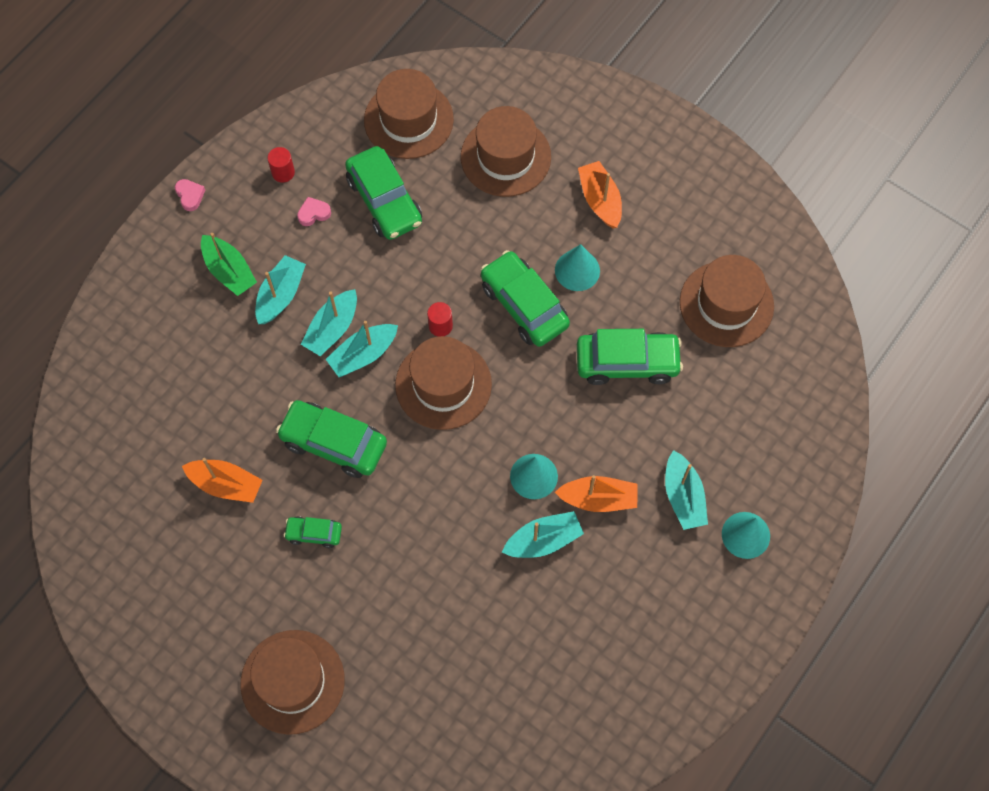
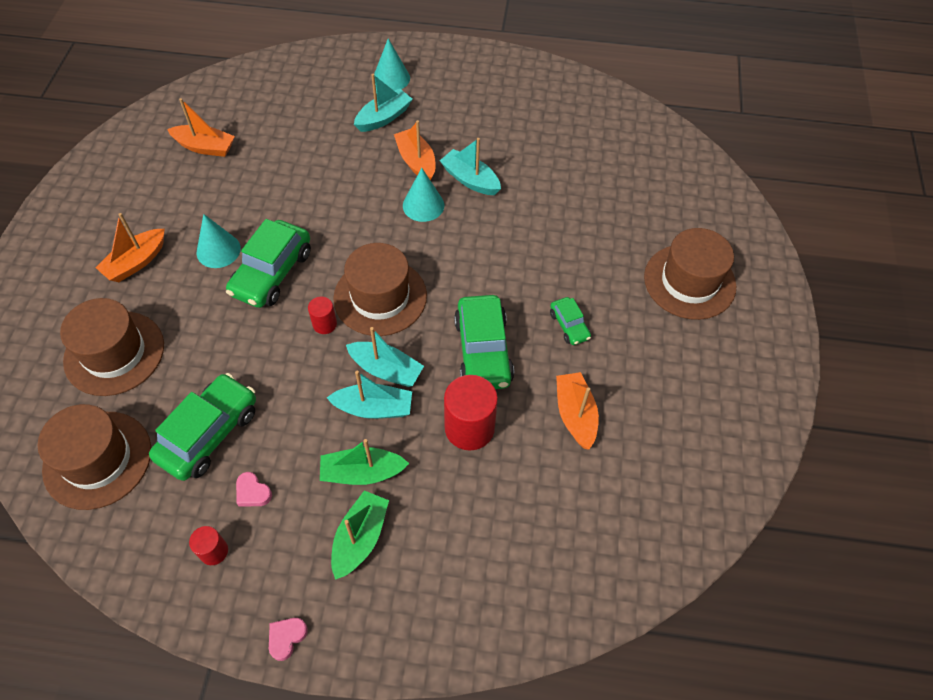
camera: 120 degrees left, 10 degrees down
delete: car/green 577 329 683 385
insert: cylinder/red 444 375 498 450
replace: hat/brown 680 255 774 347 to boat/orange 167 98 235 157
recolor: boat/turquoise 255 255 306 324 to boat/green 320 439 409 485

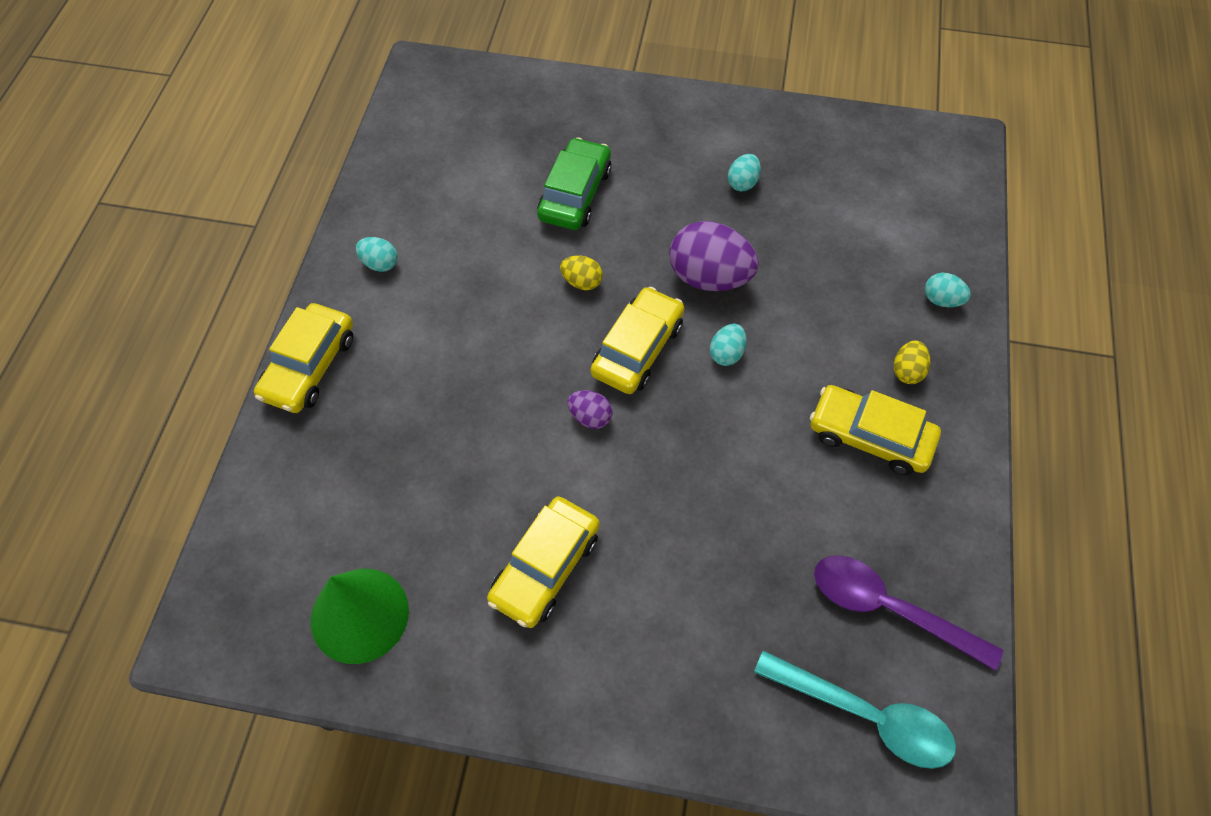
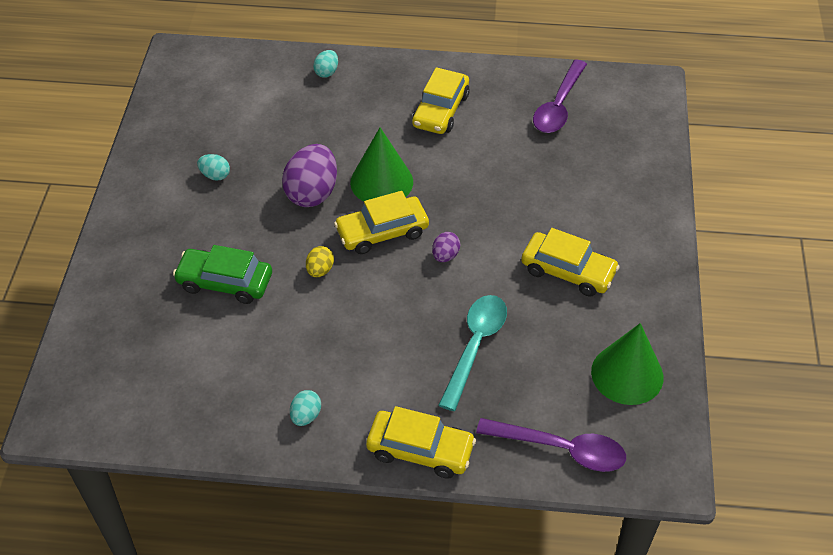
camera: 95 degrees left, 10 degrees down
delete: egg/yellow 894 341 930 384
insert: spoon/purple 476 418 626 472
move: spoon/turquoise 754 650 956 769 to 439 295 507 411
replace: egg/turquoise 710 324 747 366 to cone/green 350 128 413 202
rotate: car/yellow 591 287 684 394 = 334 191 429 254 45 degrees counterclockwise

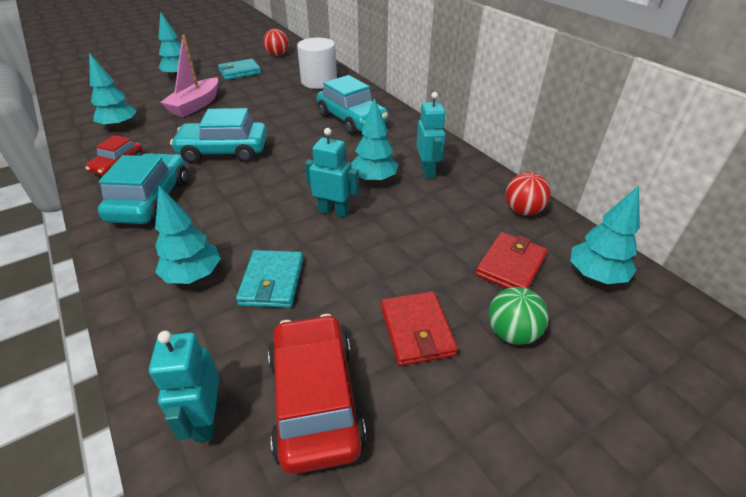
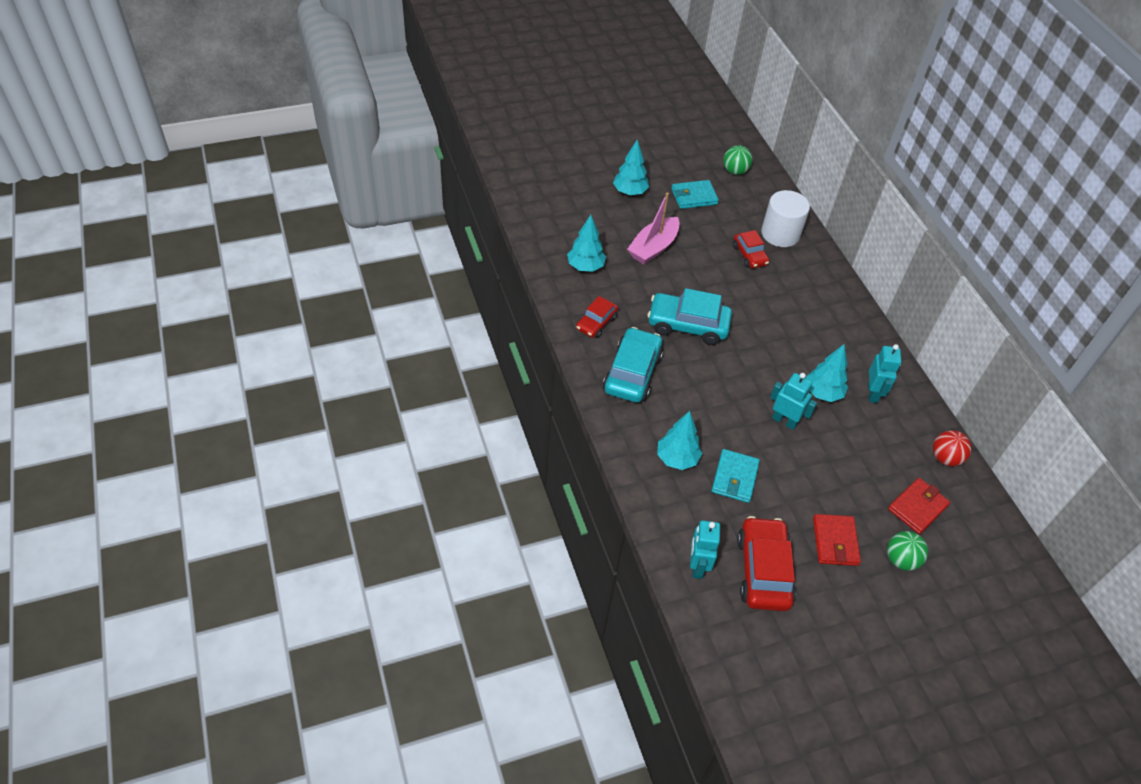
camera: 10 degrees right, 10 degrees up
delete: car/turquoise 317 75 388 135; tree/turquoise 570 185 640 284
insert: car/red 733 230 769 268
recolor: ball/red 263 29 289 56 to ball/green 723 145 752 175

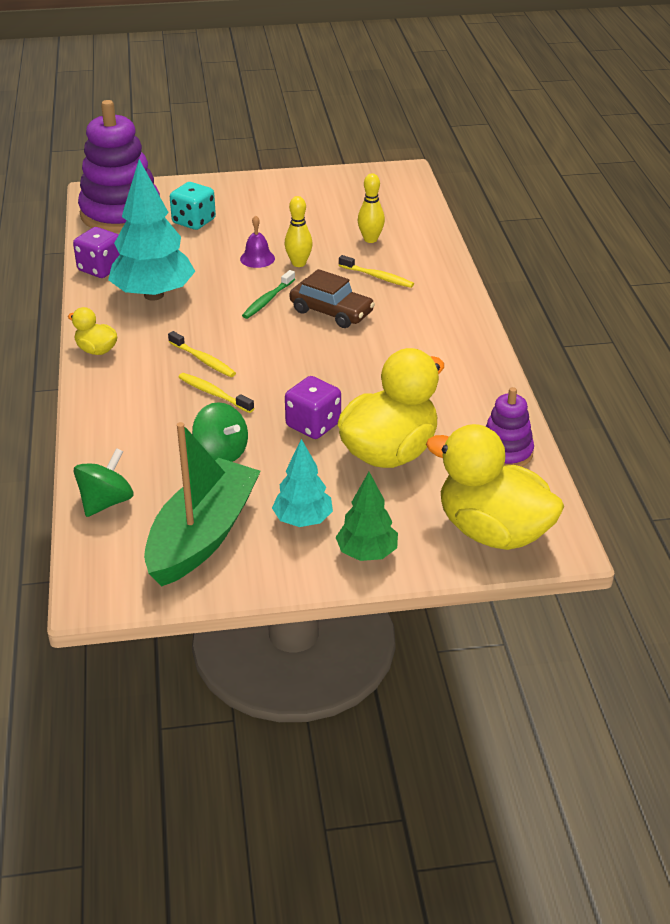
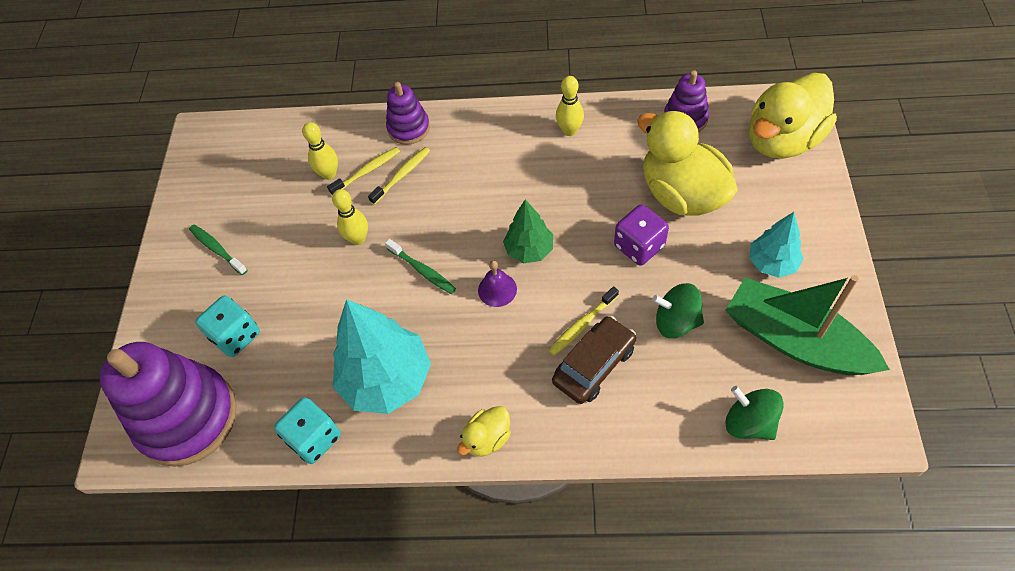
camera: 75 degrees left, 20 degrees up
insert: bowling pin/yellow 556 76 584 136; stacking toy/purple 386 82 430 145; toothbrush/green 189 225 248 275
move: bell/purple 240 215 275 268 to 478 260 517 307; car/brown 289 269 375 328 to 552 316 636 404; toothbrush/yellow 168 331 236 377 to 327 147 400 195; tree/green 335 472 398 561 to 503 199 553 263
recolor: dice/purple 73 227 120 278 to dice/turquoise 274 397 341 464
rotate: spinning top/green 192 402 248 462 = 652 283 704 338 135 degrees counterclockwise

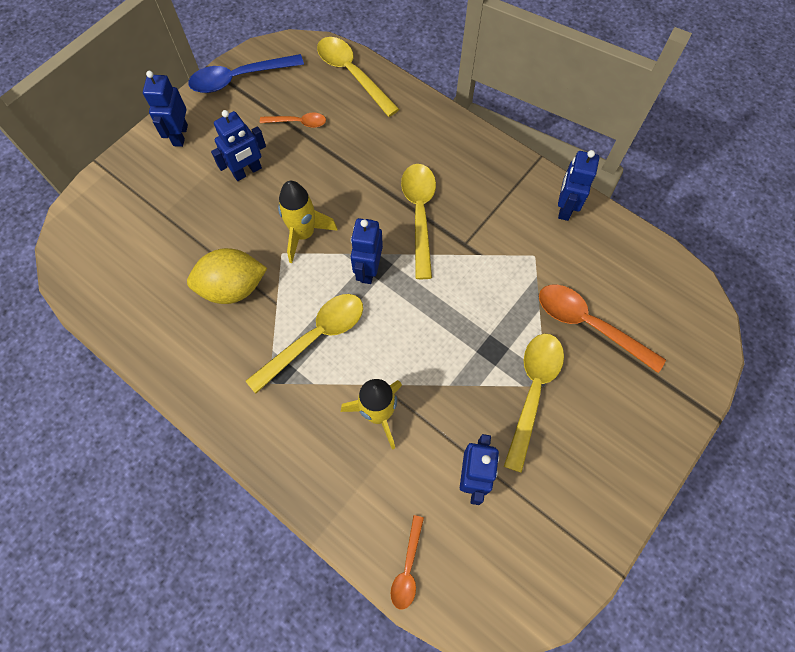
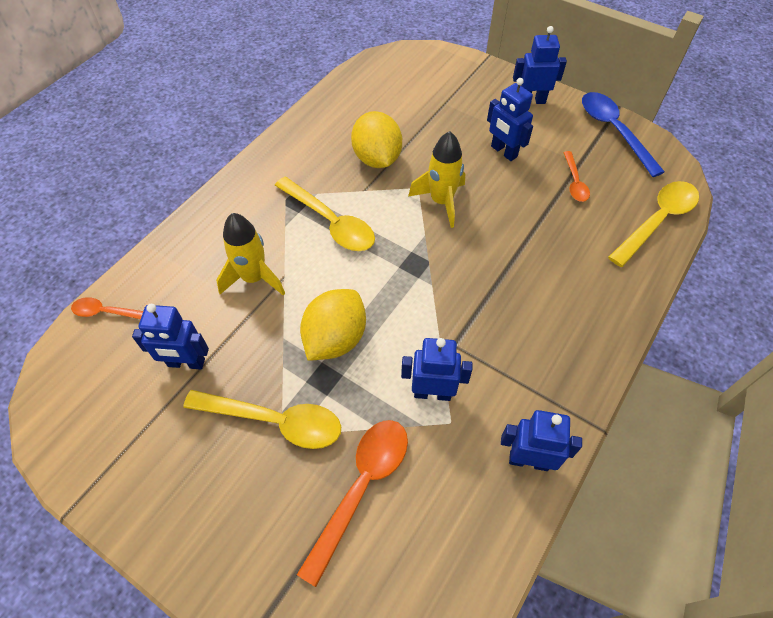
camera: 85 degrees right, 10 degrees down
delete: spoon/yellow 401 164 436 279
insert: lemon/yellow 300 289 366 361
move: robot/blue 351 218 383 284 to 401 338 473 401

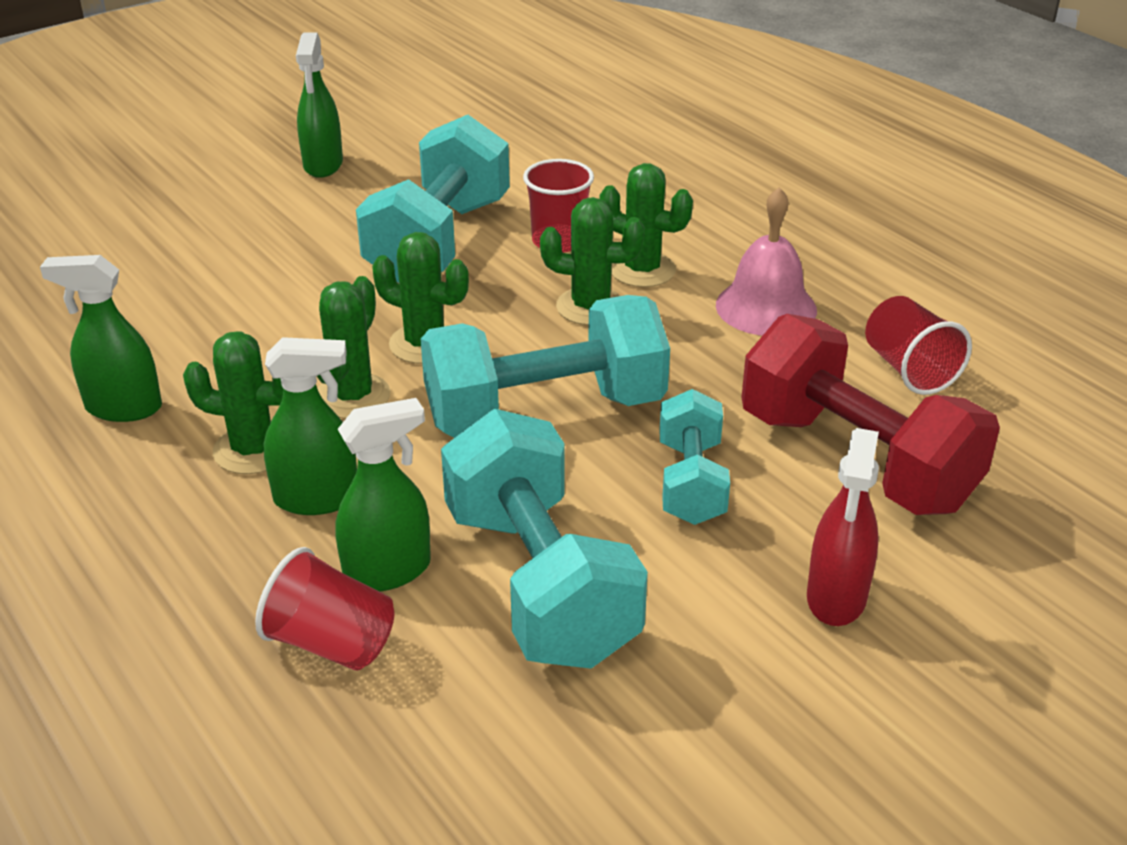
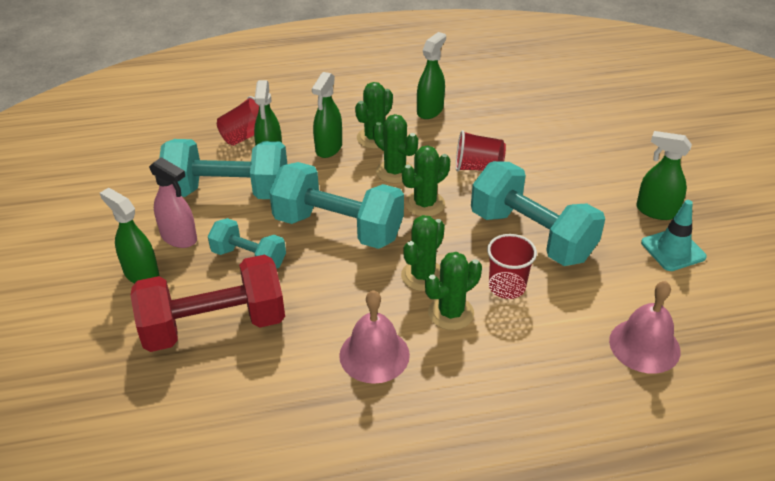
camera: 115 degrees right, 5 degrees up
insert: spray bottle/pink 149 157 197 248; traffic cone/turquoise 641 200 707 271; bell/pink 609 281 681 374
move: cup/red 865 296 972 395 to 456 130 506 171
recolor: spray bottle/red 807 428 879 626 to spray bottle/green 100 188 159 283
rotate: dumbbell/turquoise 421 295 670 438 = 269 162 404 249 75 degrees counterclockwise

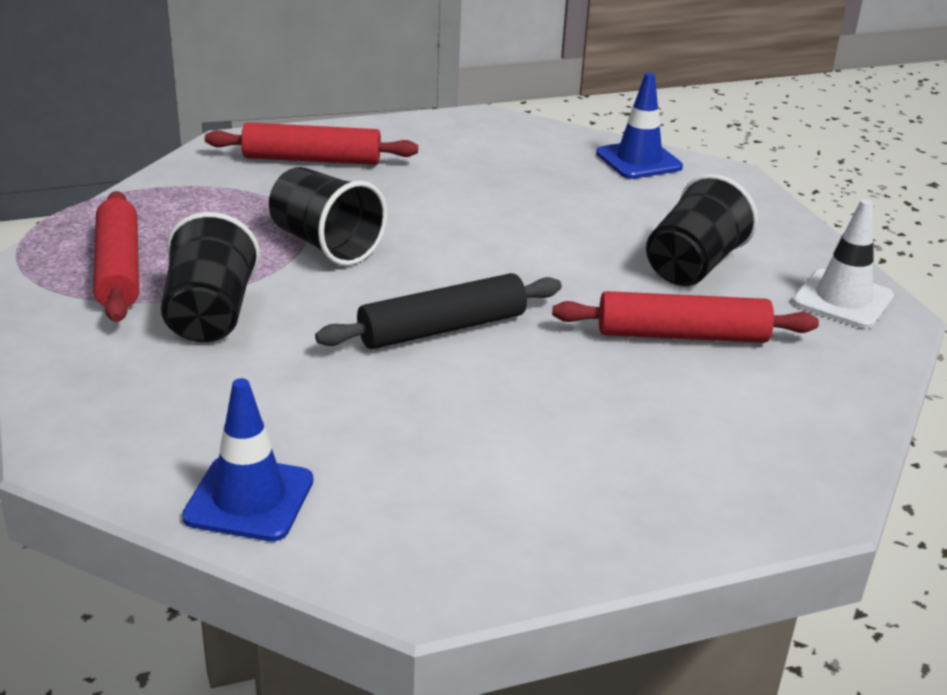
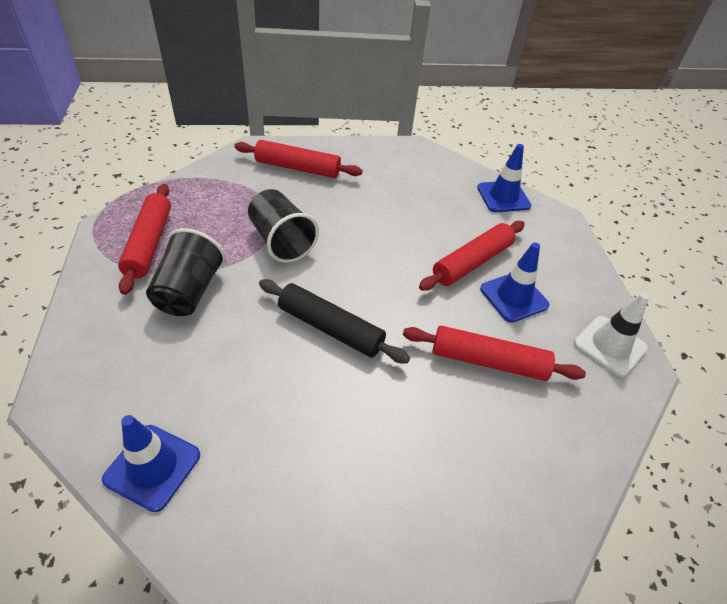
camera: 10 degrees right, 15 degrees up
insert: rolling pin/red 419 221 525 291
replace: cup/black 646 174 758 286 to traffic cone/blue 480 243 550 323
rotate: rolling pin/black 315 273 562 349 = 259 279 410 364 45 degrees clockwise

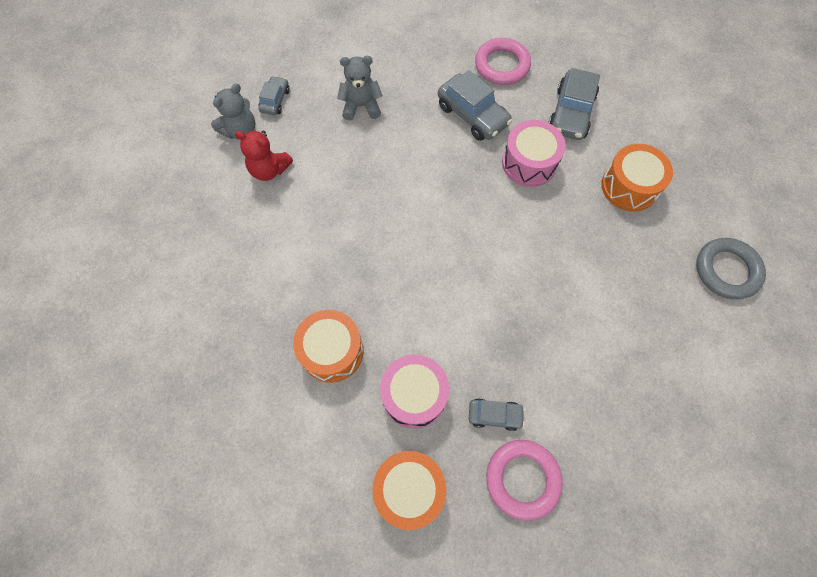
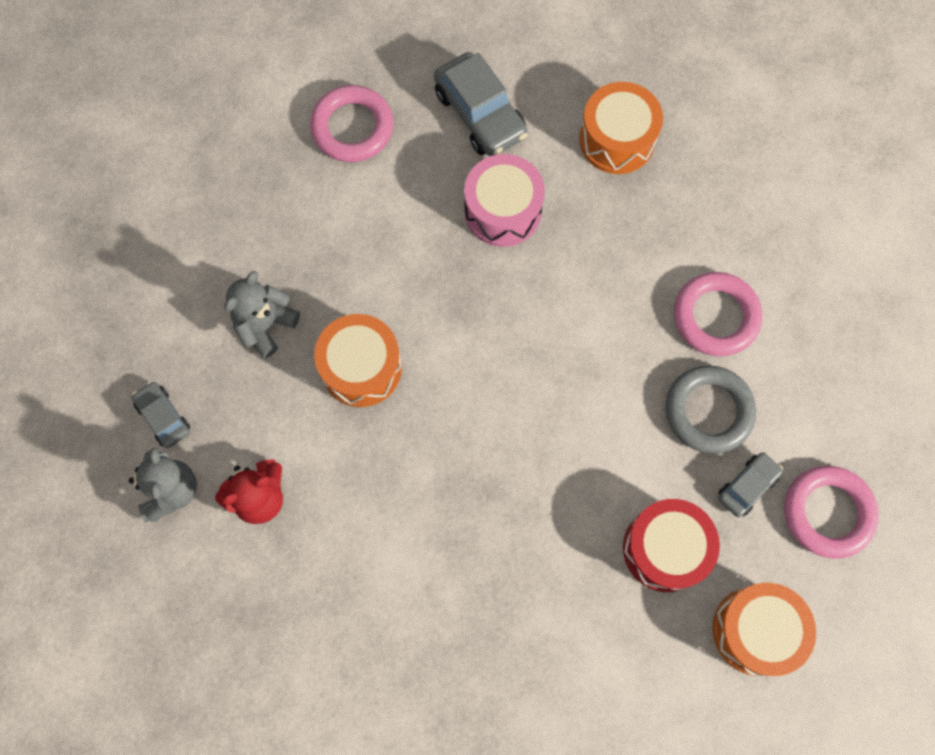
camera: 50 degrees left, 5 degrees up
delete: car/grey 438 70 512 141
insert: ring/pink 674 272 762 356
move: ring/grey 696 238 766 299 to 665 365 756 454; drum/orange 293 310 364 383 to 314 314 402 407
recolor: drum/pink 380 354 449 429 to drum/red 623 499 720 592

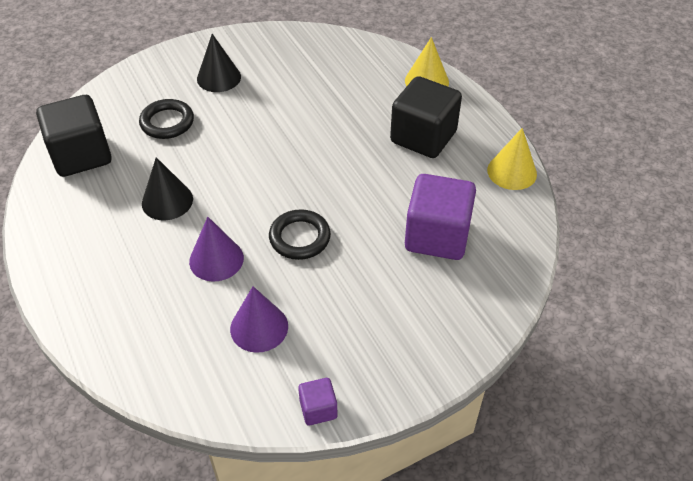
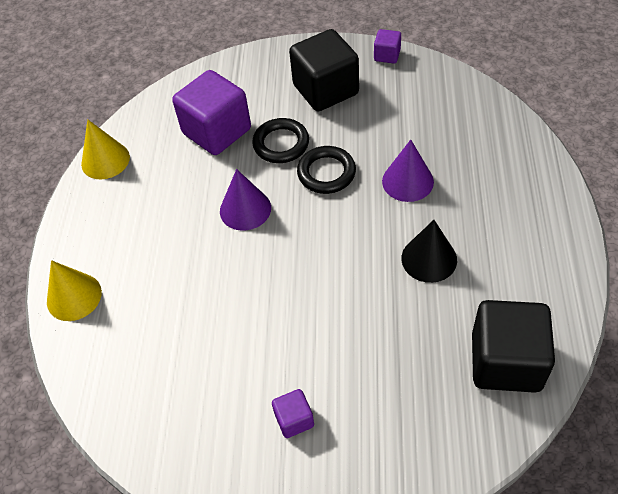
camera: 145 degrees left, 5 degrees up
move: cube/black 390 76 462 158 to 289 29 359 111; ring/black 139 99 194 139 to 252 118 309 163; cone/purple 230 286 288 353 to 220 169 271 231
replace: cone/black 197 34 241 92 to cube/purple 272 389 314 438

